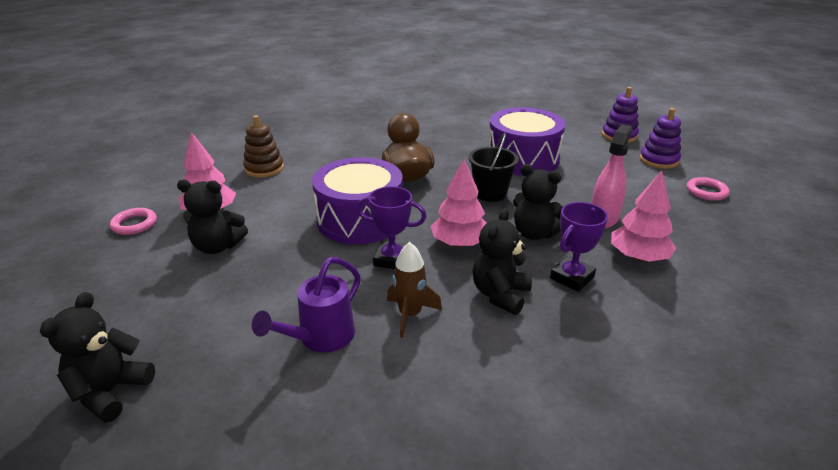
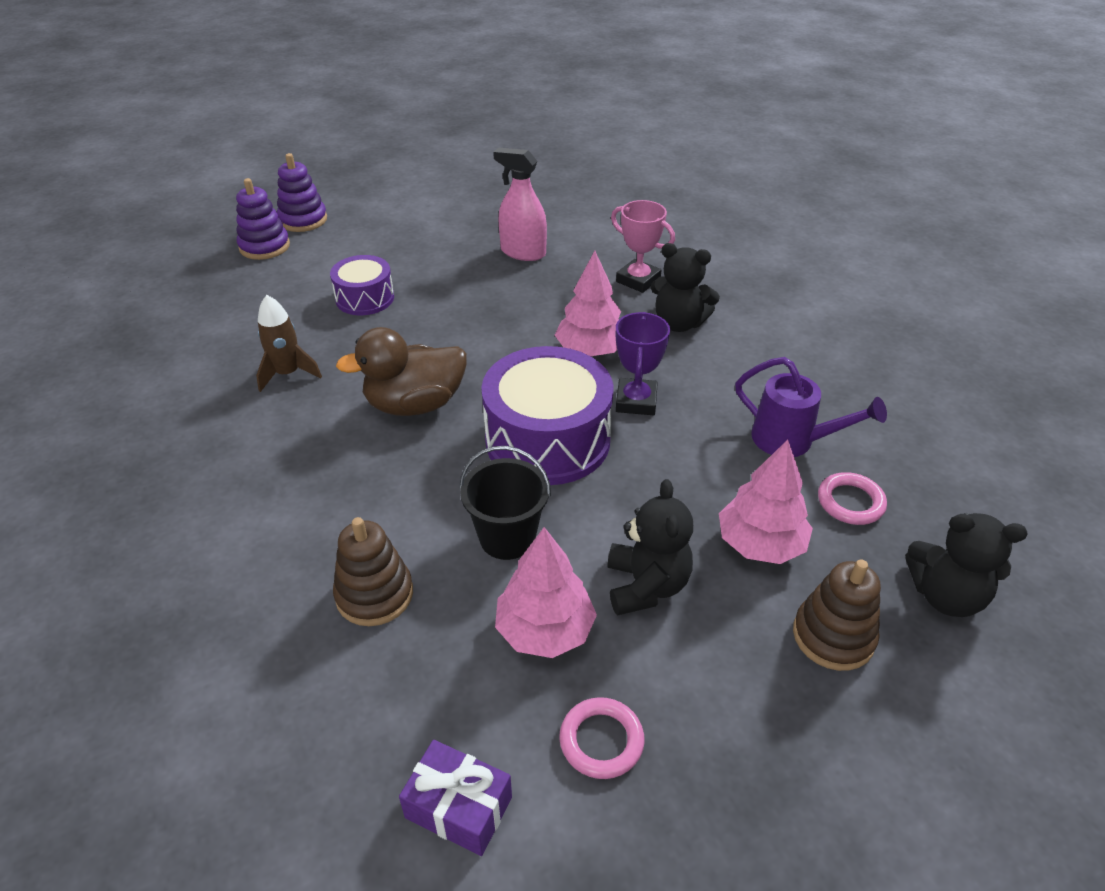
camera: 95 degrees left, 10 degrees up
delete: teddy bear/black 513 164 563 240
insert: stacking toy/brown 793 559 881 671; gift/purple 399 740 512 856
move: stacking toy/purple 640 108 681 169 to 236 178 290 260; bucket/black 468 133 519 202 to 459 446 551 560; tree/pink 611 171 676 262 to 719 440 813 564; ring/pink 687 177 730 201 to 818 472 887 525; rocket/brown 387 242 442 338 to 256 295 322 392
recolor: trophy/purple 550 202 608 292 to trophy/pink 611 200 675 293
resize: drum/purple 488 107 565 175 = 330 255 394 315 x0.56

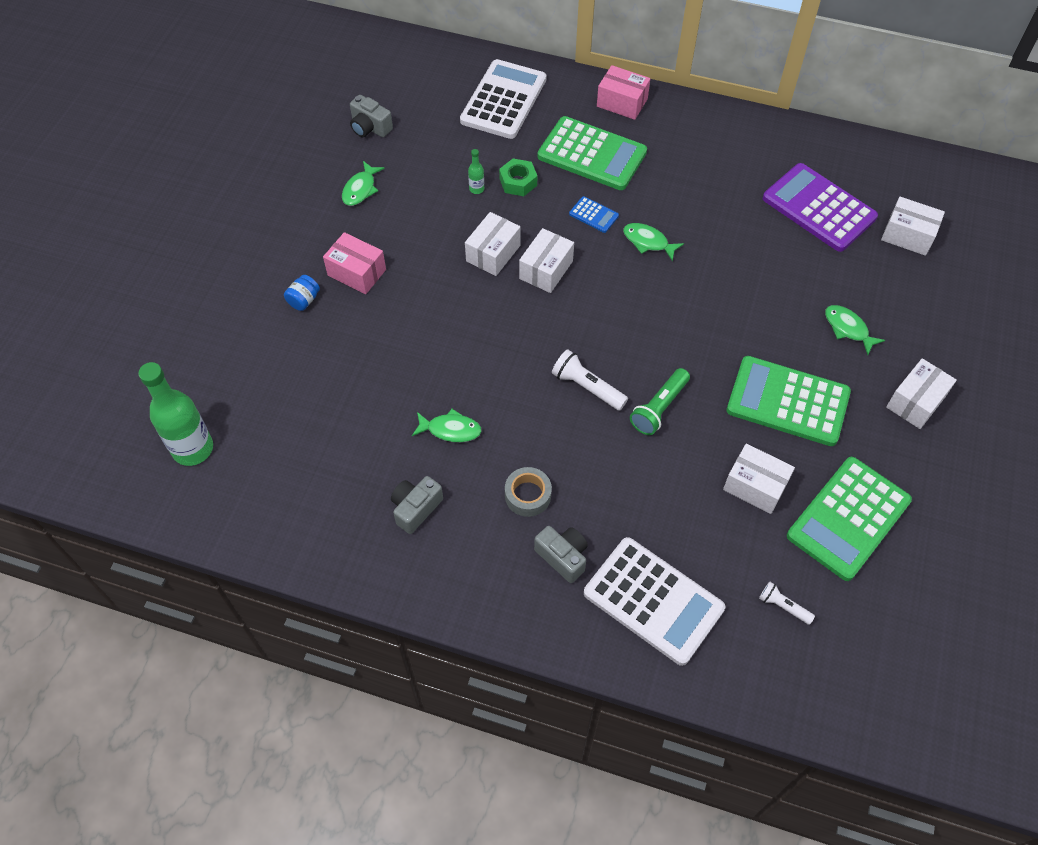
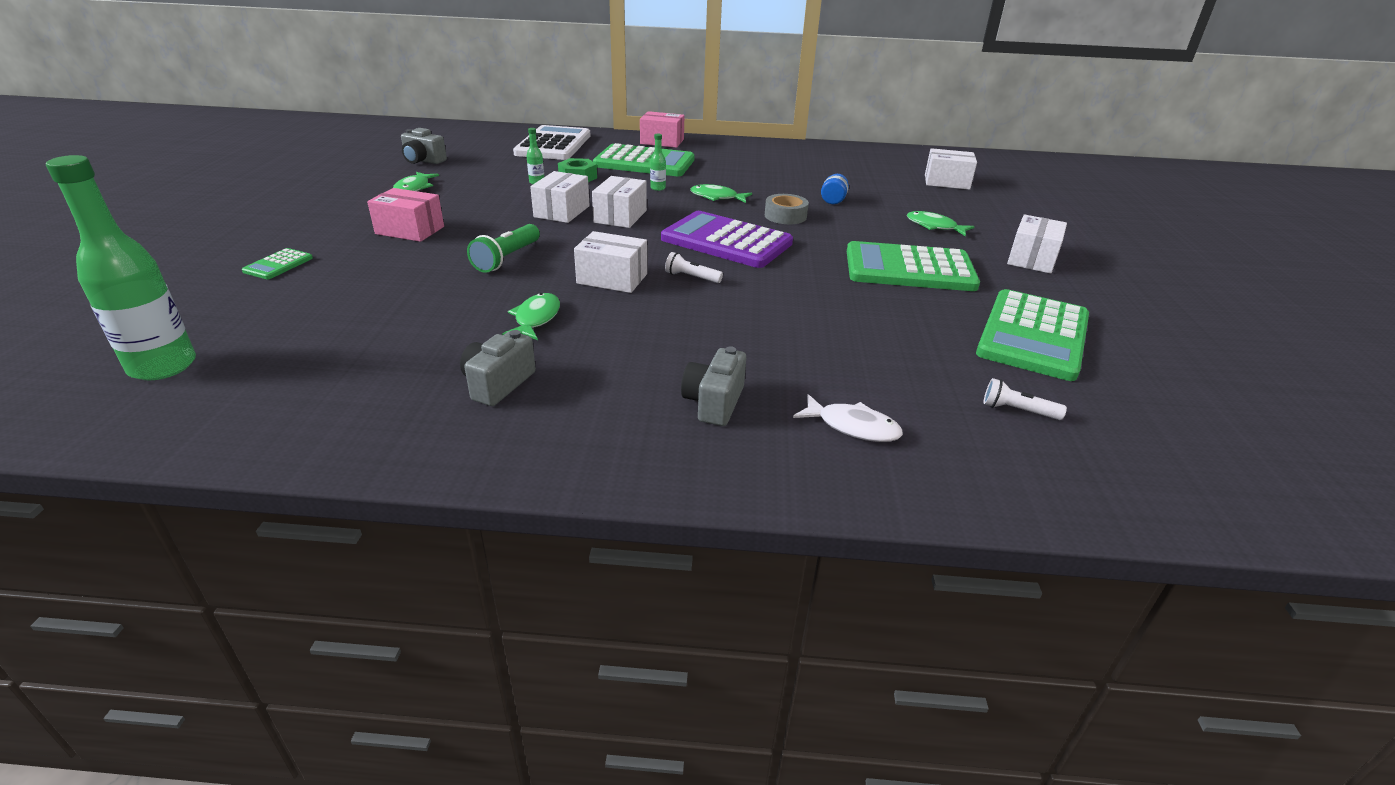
camera: 15 degrees left, 25 degrees down
insert: calculator/green 242 248 313 279
move: calculator/purple 763 163 878 252 to 661 211 793 268; jar/blue 284 275 320 311 to 821 174 849 204; flashlight/green 630 368 690 435 to 467 224 540 273; box/white 723 444 795 514 to 574 231 647 293; tape/grey 505 467 552 517 to 765 194 809 224
replace: calculator/blue 569 196 619 233 to bottle/green 650 134 666 191; calculator/white 584 537 725 666 to fish/white 793 394 903 442
rotate: fish/green 412 409 482 442 = 502 293 560 340 75 degrees counterclockwise; camera/grey 534 526 588 583 = 681 346 746 426 105 degrees counterclockwise
resize: flashlight/white 552 349 628 410 = 665 252 723 283 x0.62

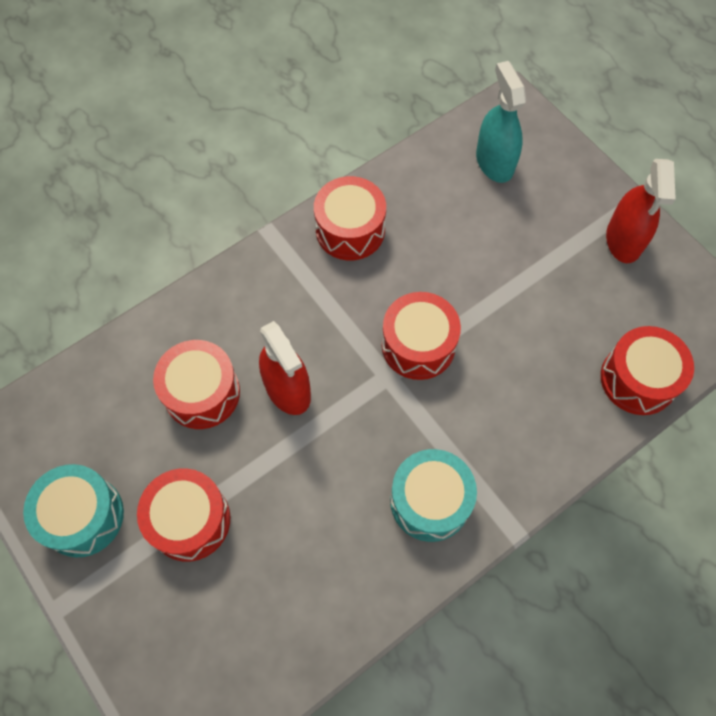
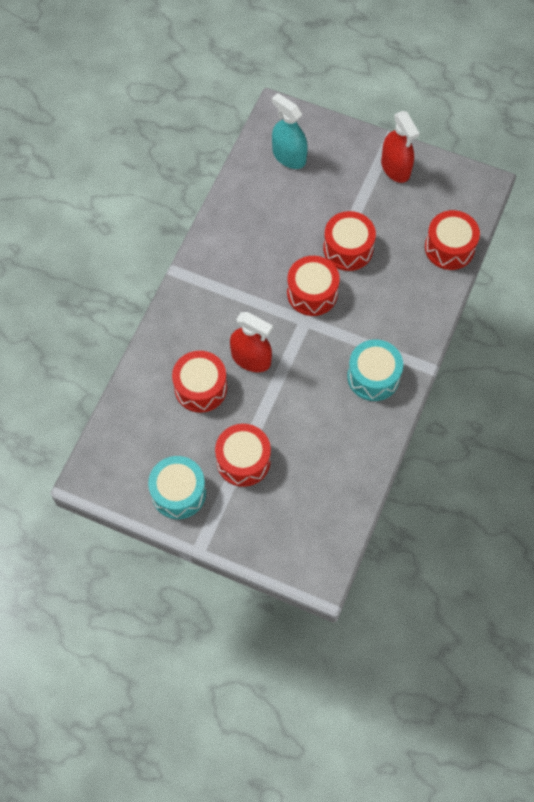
camera: 30 degrees left, 0 degrees up
move: drum/red 314 176 386 260 to 323 211 376 271

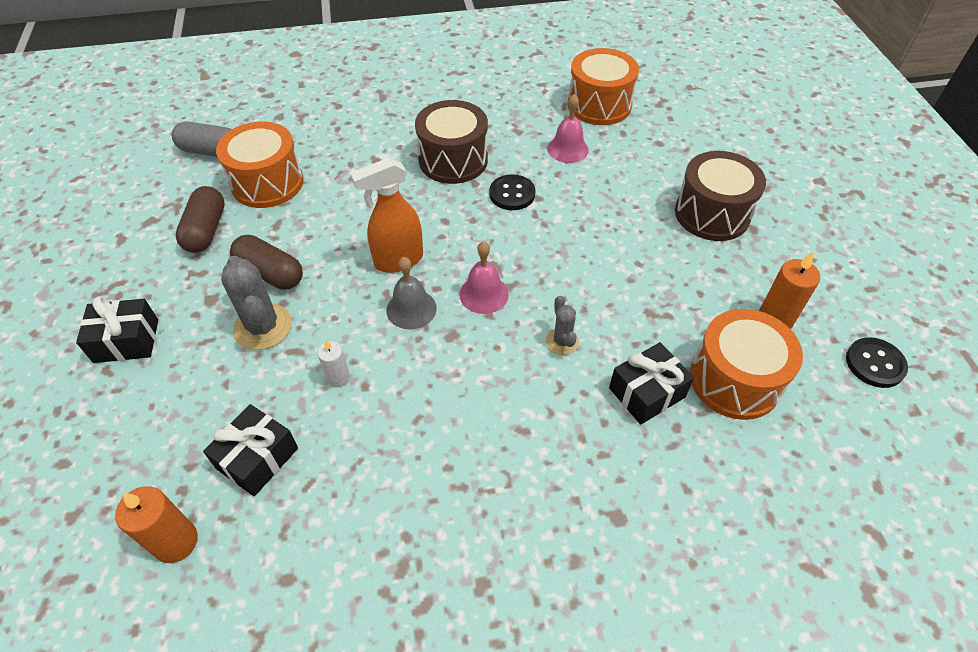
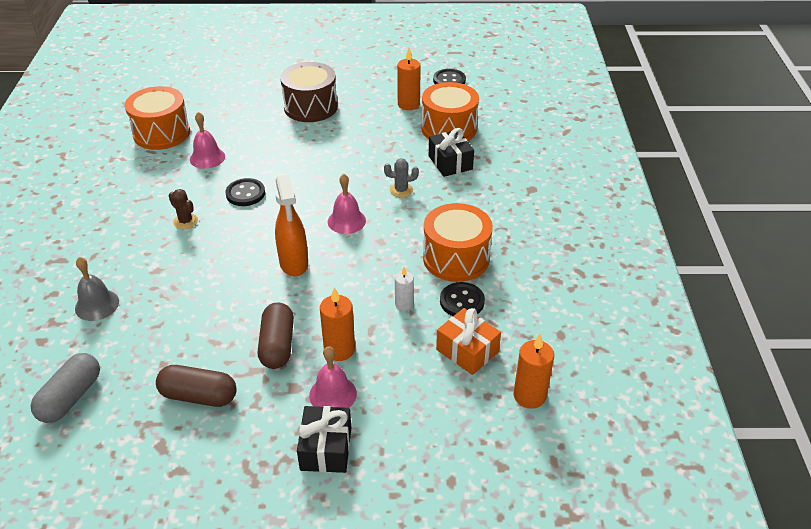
camera: 80 degrees left, 10 degrees down
insert: button/black 440 282 485 316; bell/pink 309 346 357 408
move: drum/orange 216 121 304 208 to 423 203 493 282; bell/grey 386 257 437 329 to 75 257 119 321
replace: drum/brown 415 100 488 184 to cactus/brown 169 189 198 229; cactus/grey 221 256 292 350 to candle/orange 320 287 355 361
recolor: gift/black 203 404 298 496 to gift/orange 436 308 501 375
rotate: capsule/brown 230 235 303 290 = 258 302 294 369 45 degrees counterclockwise

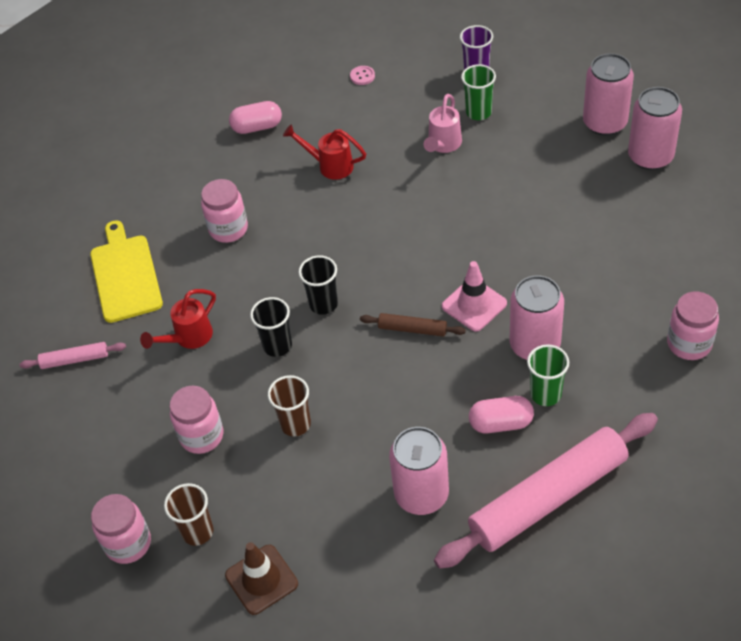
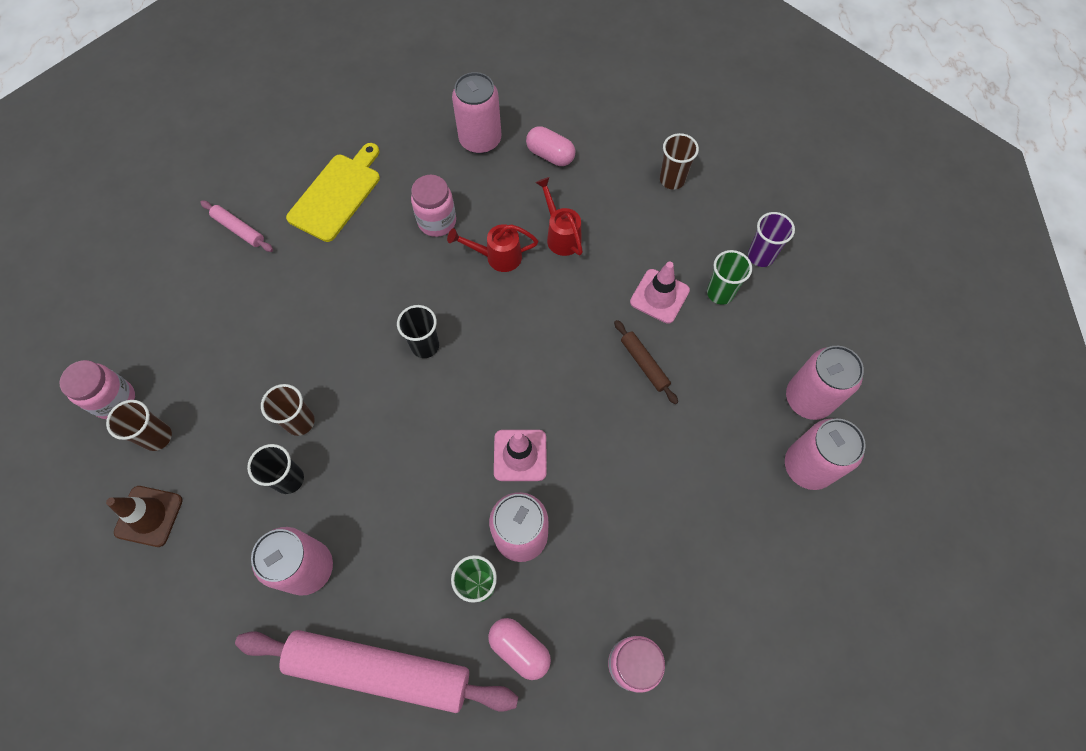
camera: 40 degrees right, 15 degrees up
delete: jar/pink 170 386 223 454
insert: can/pink 452 72 501 154
move: watering can/red 140 289 216 349 to 447 224 538 272; cup/black 250 297 292 357 to 247 444 304 494; rolling pin/brown 360 313 466 337 to 614 320 678 404; capsule/pink 469 396 534 433 to 488 618 551 680
replace: button/pink 350 66 375 85 to cup/brown 660 133 699 190; watering can/pink 424 94 462 153 to traffic cone/pink 630 261 690 324

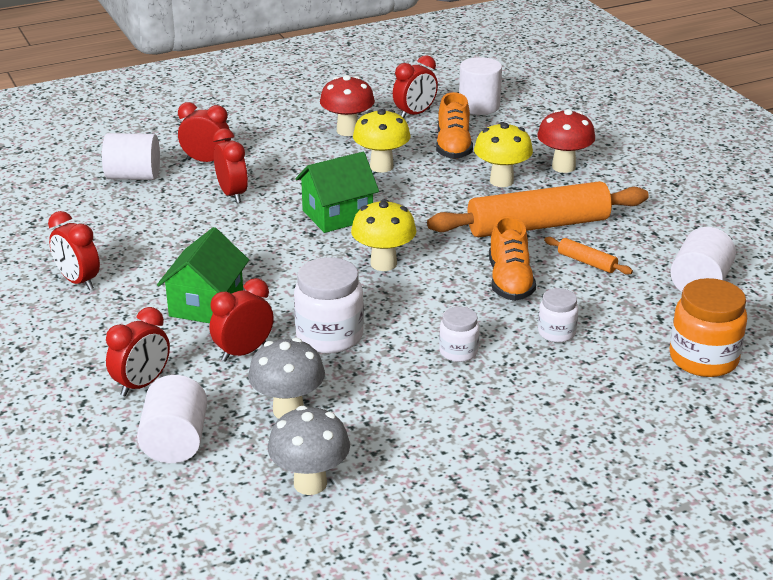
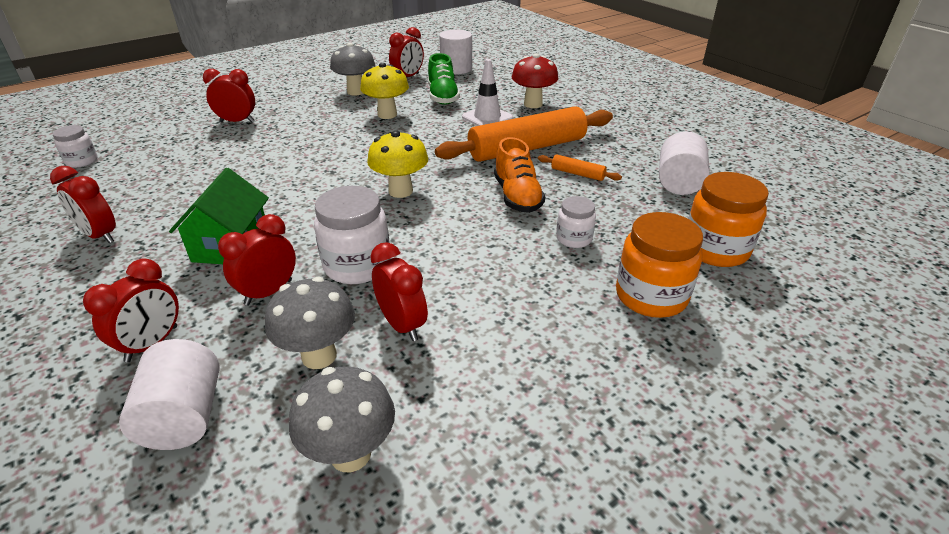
camera: 10 degrees left, 5 degrees up
delete: cylinder/white 102 133 160 180; house/green 295 152 379 233
insert: jar/orange 616 212 703 318
move: clock/red 213 128 248 203 to 370 242 428 341; jar/white 439 307 479 362 to 53 125 98 168
replace: mushroom/yellow 474 122 533 187 to traffic cone/white 462 59 513 126
recolor: mushroom/red 320 75 375 136 to mushroom/grey 330 43 375 96; shoe/orange 436 92 473 159 to shoe/green 428 53 460 105

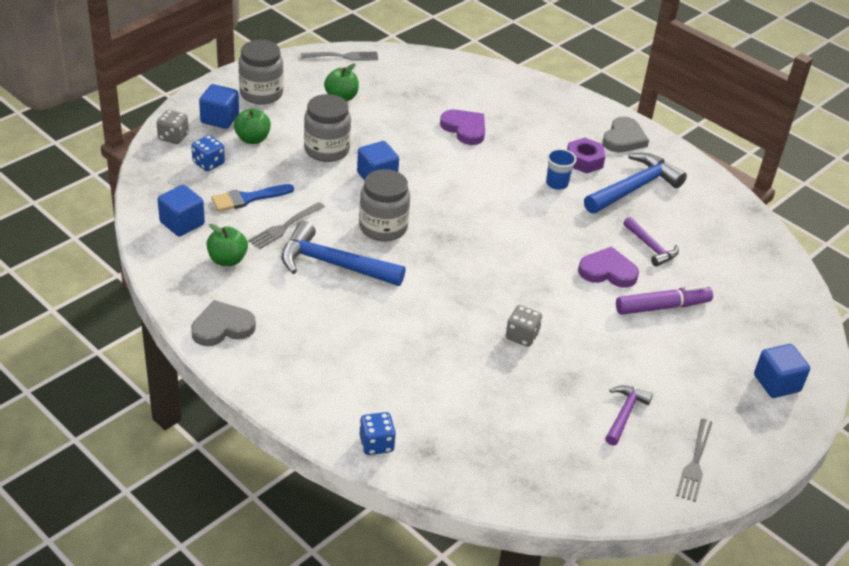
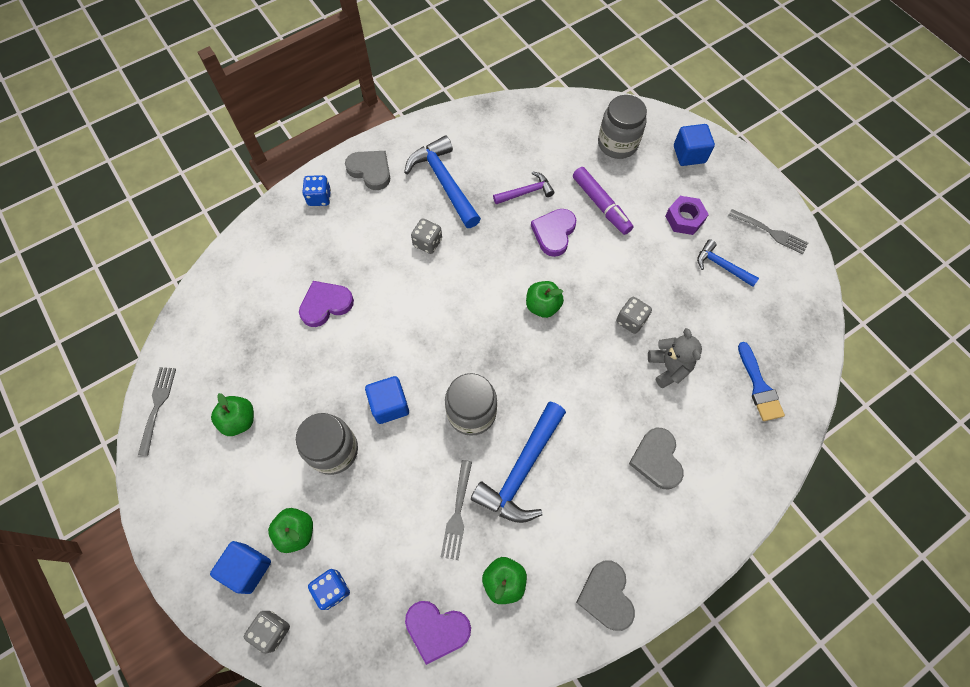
camera: 75 degrees left, 25 degrees up
insert: apple/green 526 281 564 318; teddy bear/grey 648 328 702 388; heart/grey 629 428 684 490
move: jar/grey 239 40 284 105 to 598 95 647 159; nut/purple 567 138 605 174 to 665 196 709 235; brush/blue 211 184 294 212 to 738 342 785 421; dice/blue 359 412 396 455 to 302 175 331 206
replace: cup/blue 546 149 577 190 to dice/grey 411 219 442 254; cube/blue 158 185 205 236 to heart/purple 405 601 471 665
recolor: hammer/purple 605 385 653 446 to hammer/blue 697 240 759 287
rotate: fork/grey 248 202 325 249 = 441 460 472 560 45 degrees clockwise; marker/purple 616 285 713 315 = 573 167 634 235 150 degrees clockwise

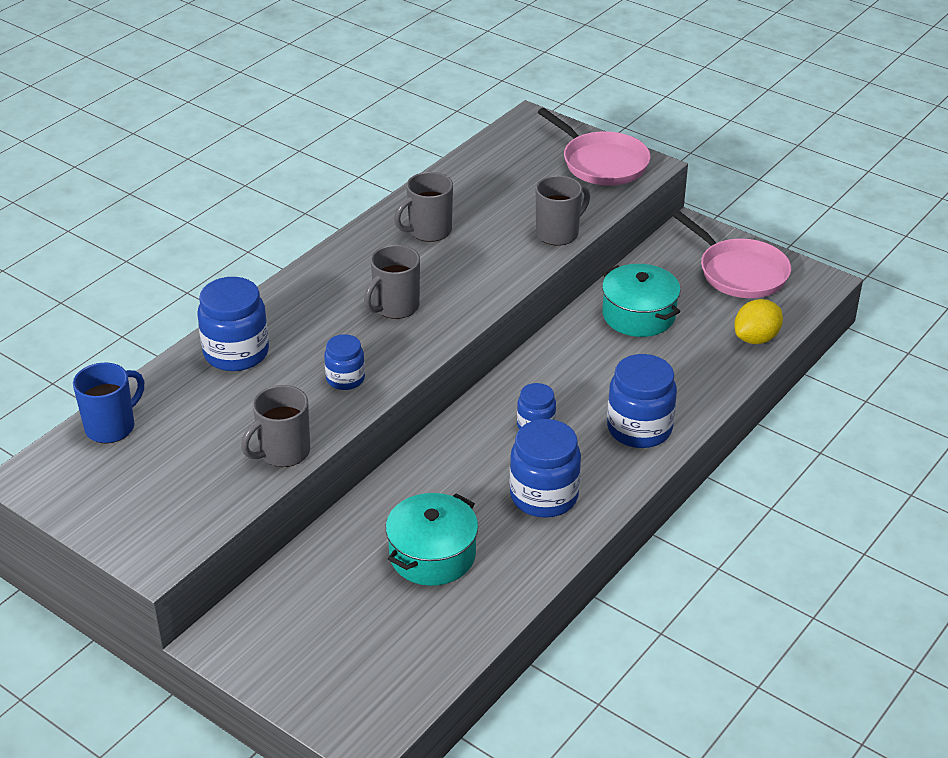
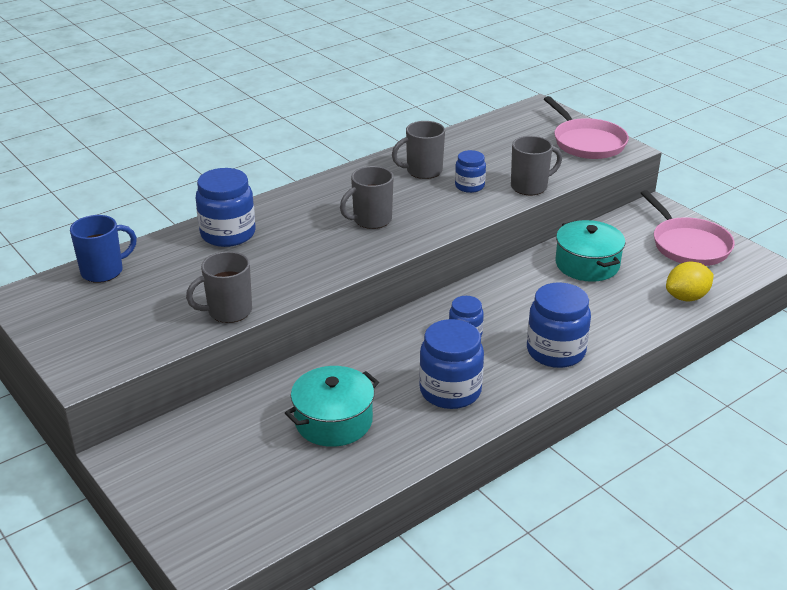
camera: 15 degrees right, 5 degrees down
move: jar/blue 324 334 365 390 to 455 150 486 193

